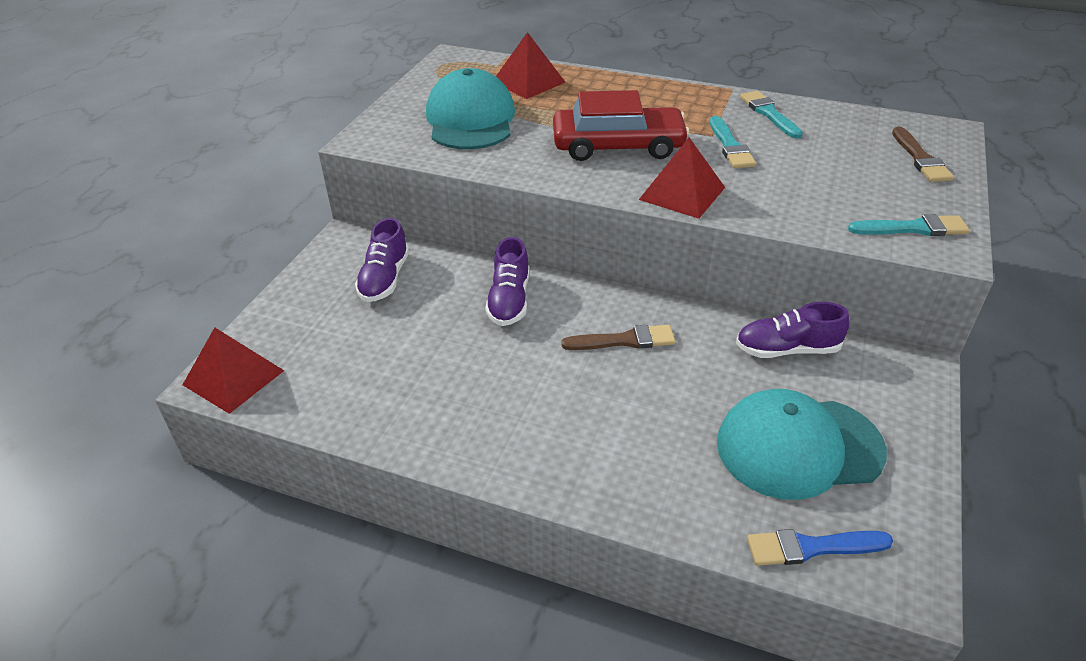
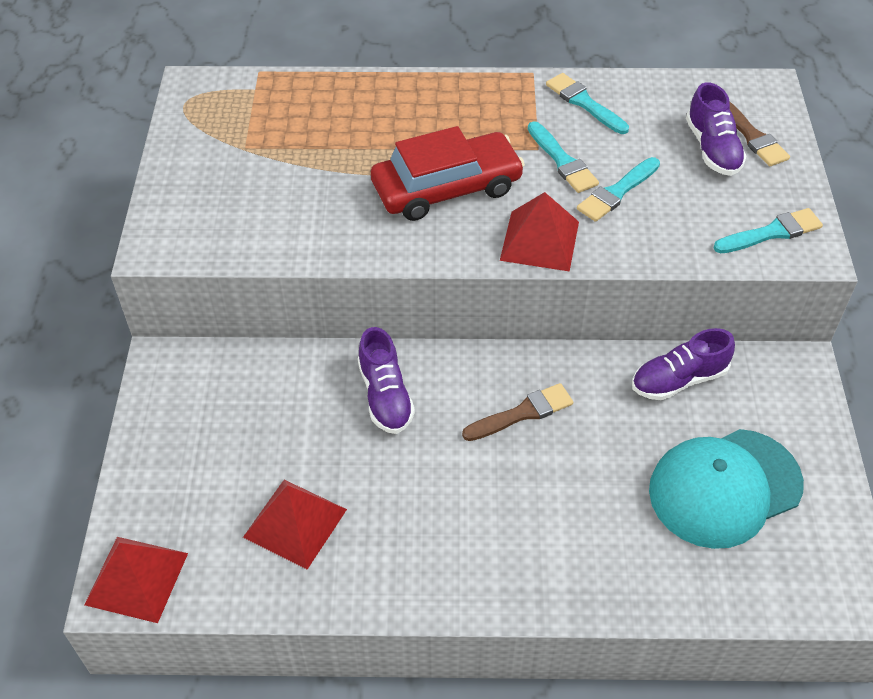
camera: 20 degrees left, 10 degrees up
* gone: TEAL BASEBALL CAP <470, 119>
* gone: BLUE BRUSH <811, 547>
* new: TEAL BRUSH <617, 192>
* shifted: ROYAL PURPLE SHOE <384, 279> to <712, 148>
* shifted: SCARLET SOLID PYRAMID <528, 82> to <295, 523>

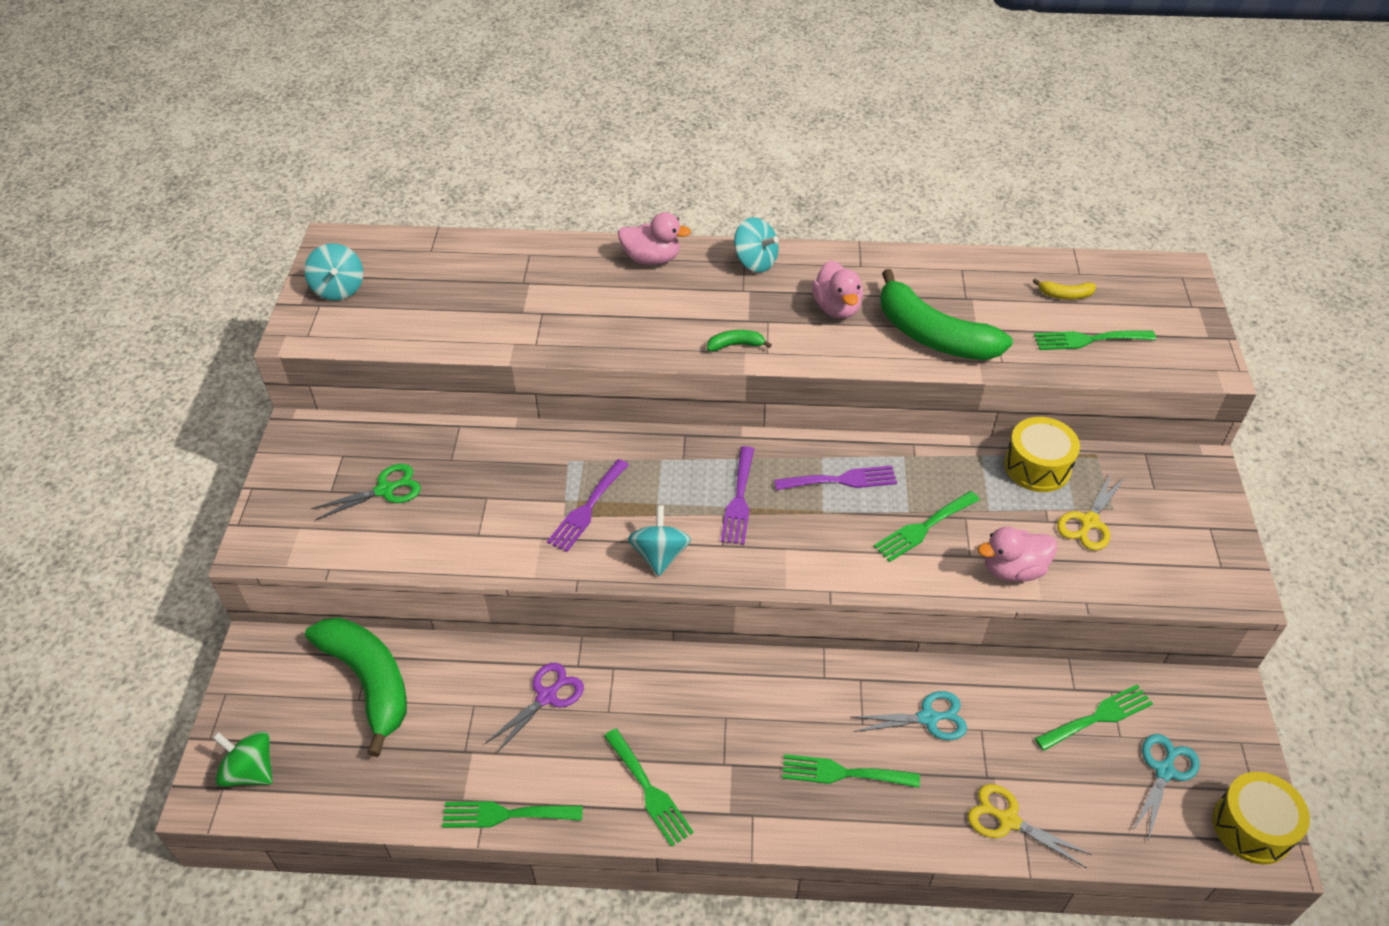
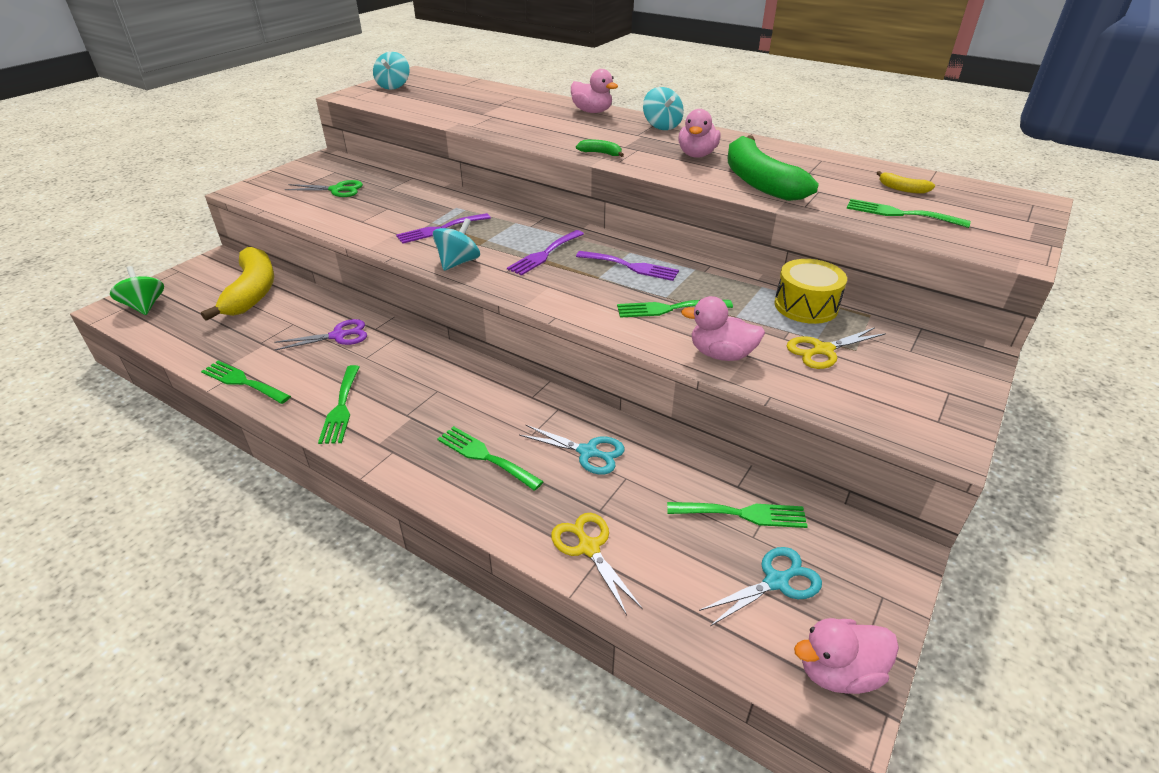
camera: 30 degrees right, 10 degrees down
* swapped: BRIGHT YELLOW TOY DRUM <1252, 827> to ROSY DUCK <838, 672>
* repainted: LEAF-GREEN TOY BANANA <369, 681> to BRIGHT YELLOW TOY BANANA <252, 292>

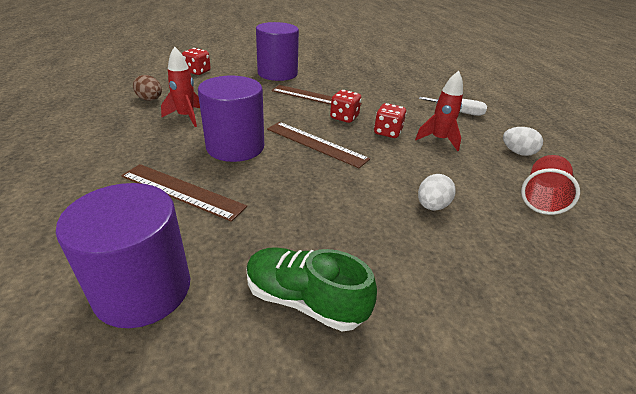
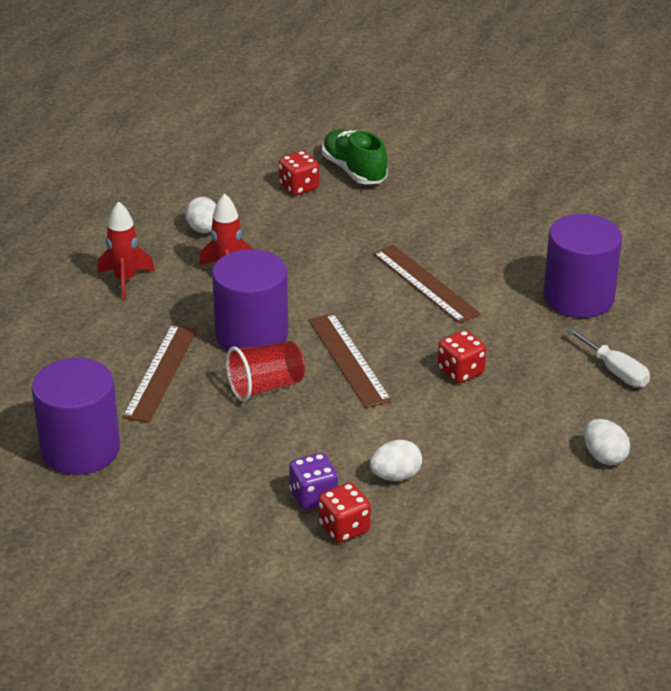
camera: 35 degrees right, 0 degrees up
* new: ROYAL PURPLE DICE <313, 497>
* shifted: LEAF-GREEN SHOE <304, 300> to <354, 170>
* shifted: ROYAL PURPLE CYLINDER SHAPE <277, 74> to <578, 298>
* shifted: SCARLET DICE <344, 117> to <344, 528>
* shifted: SCARLET TOY ROCKET <438, 140> to <125, 280>
* shifted: SCARLET BEAKER <541, 198> to <266, 387>
* repainted: RUSSET TOY EGG <150, 99> to PURE WHITE TOY EGG <203, 230>
* rotated: RUSSET STRAIGHTEDGE <182, 191> = <161, 372> 45 degrees clockwise

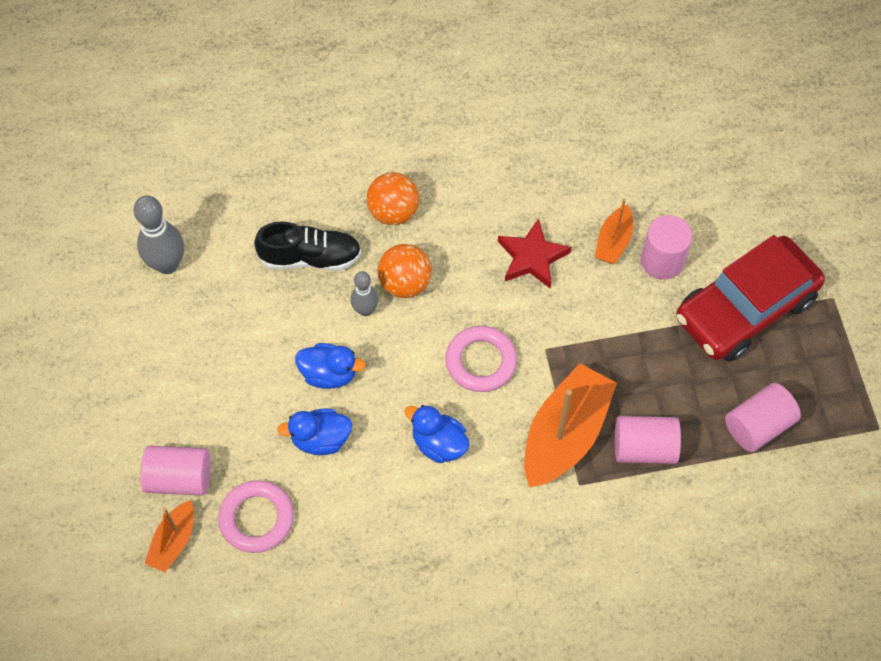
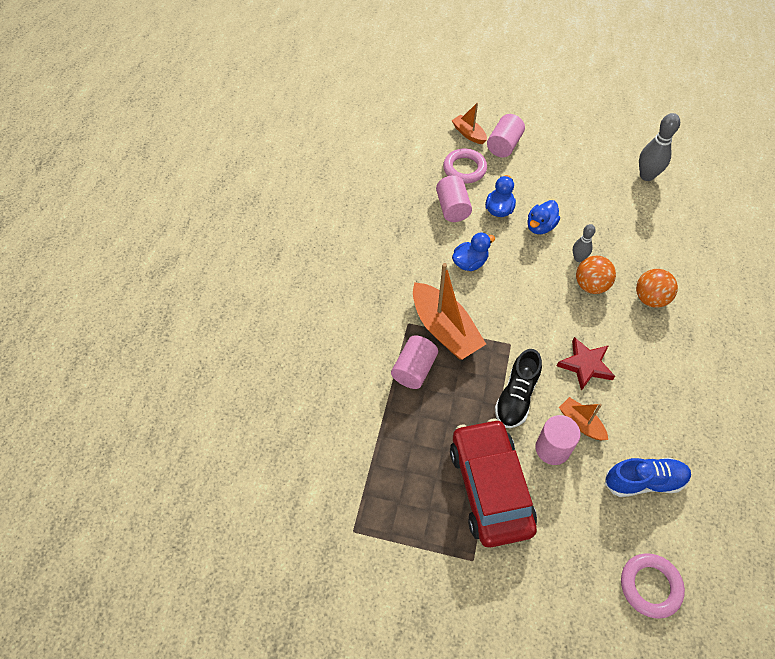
camera: 115 degrees right, 5 degrees down
* new: BLUE SHOE <644, 481>
* shifted: JET-BLACK SHOE <310, 258> to <516, 397>
* shifted: ROSY TORUS <481, 361> to <650, 586>
* shifted: ROSY CYLINDER SHAPE <758, 425> to <452, 208>

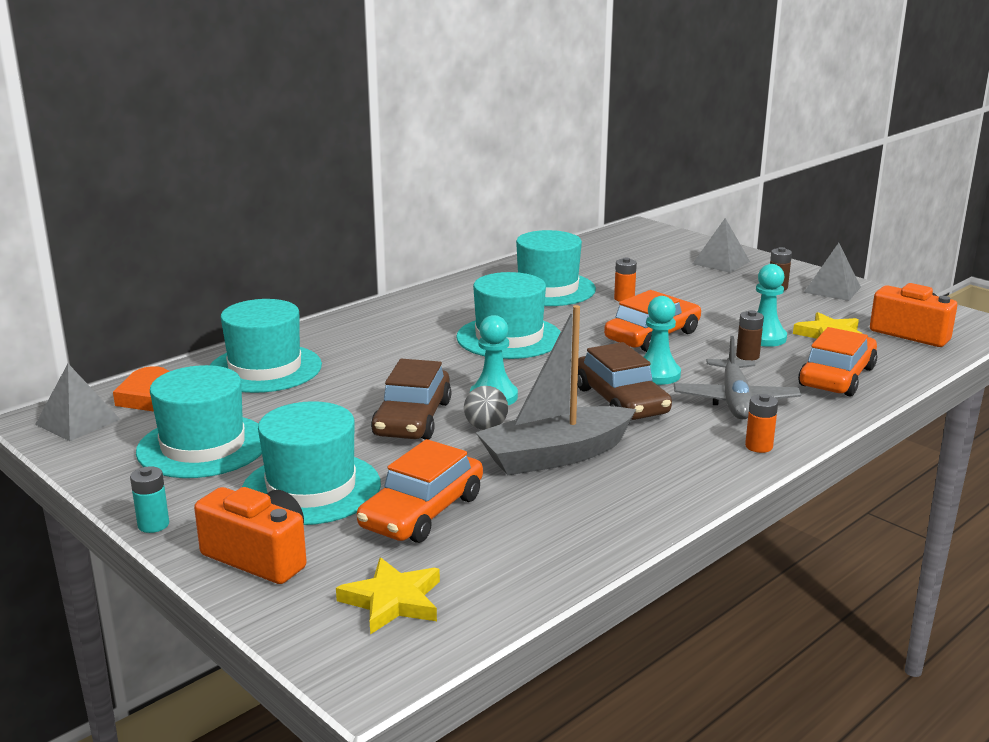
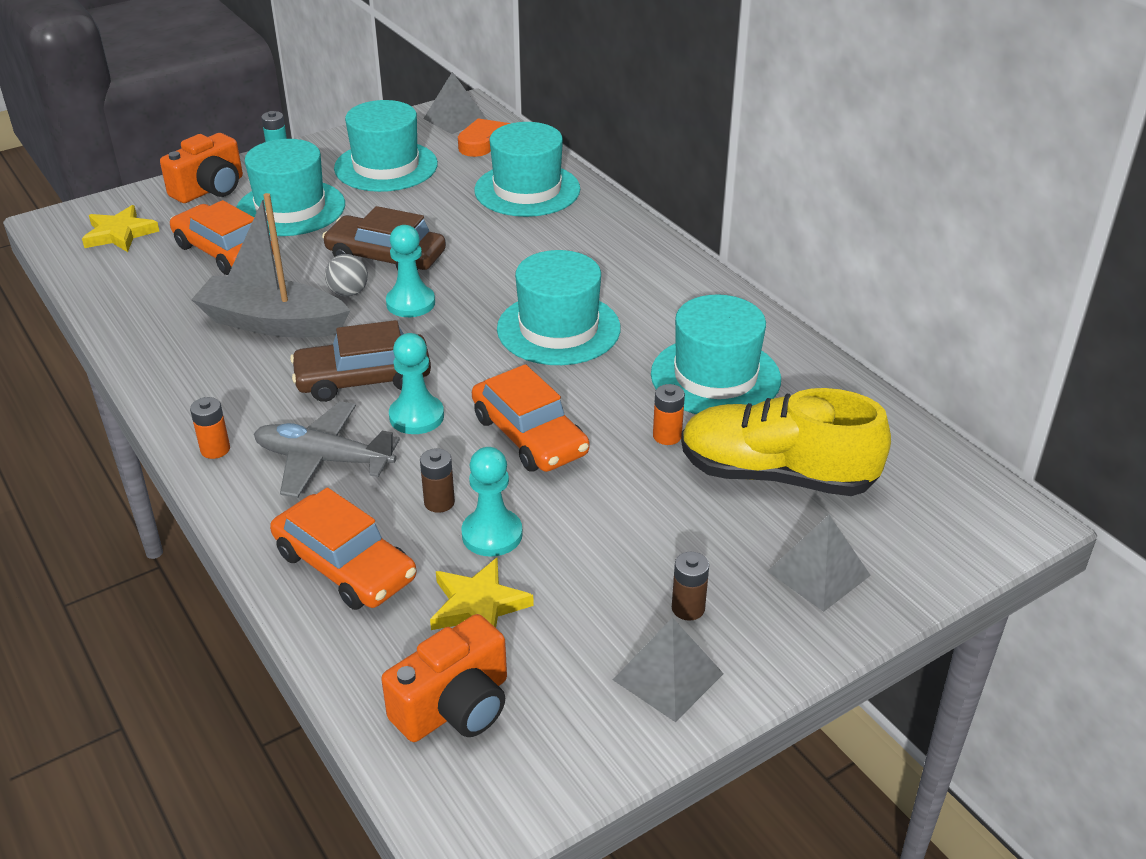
camera: 100 degrees right, 15 degrees up
* new: BRIGHT YELLOW SHOE <776, 475>
* rotated: GRAY SAILBOAT <555, 456> = <273, 323> 60 degrees counterclockwise

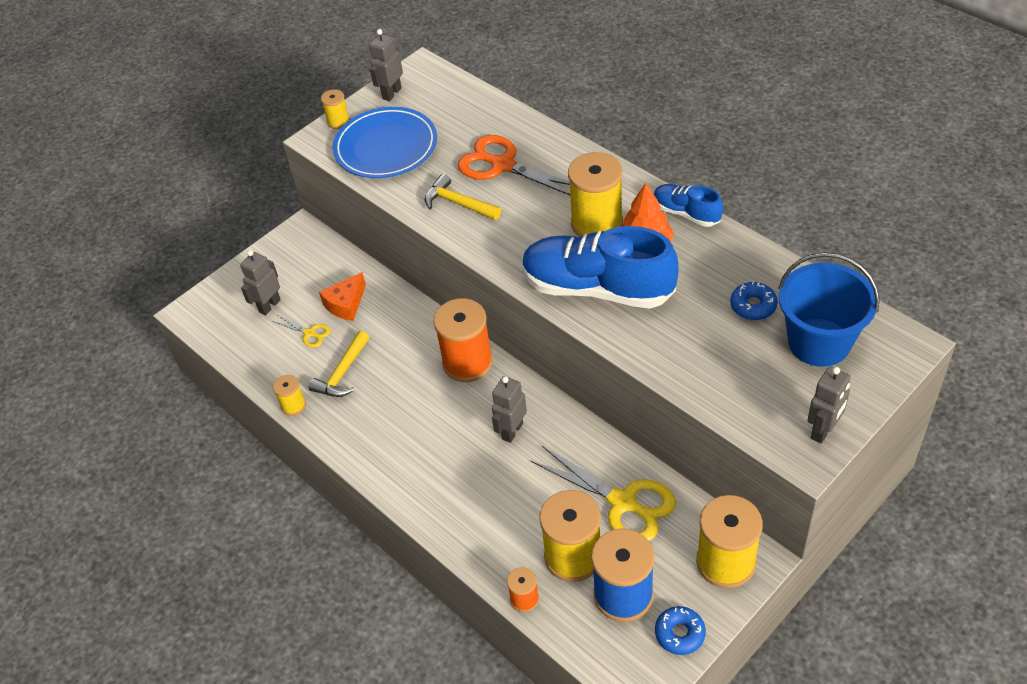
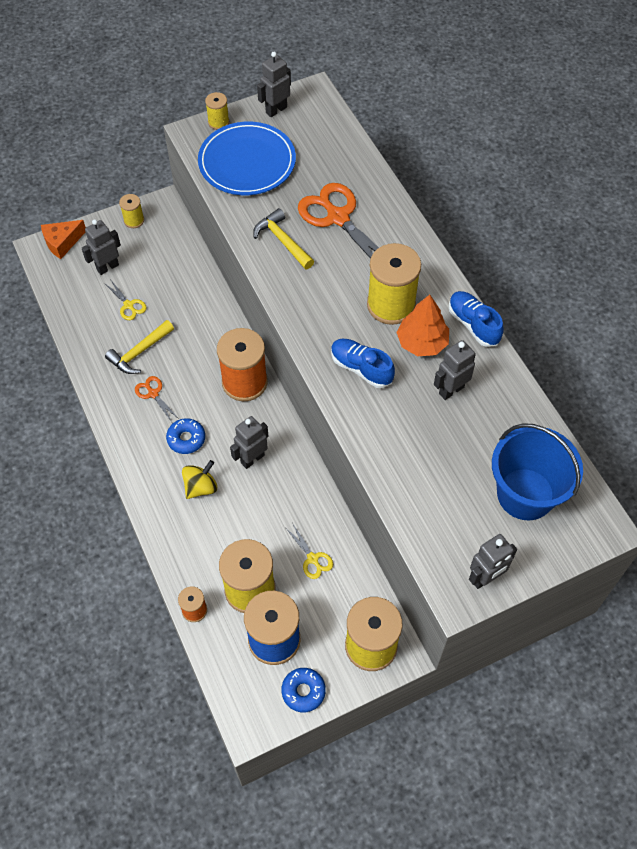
camera: 15 degrees right, 10 degrees up
* new: ORANGE SCISSORS <153, 394>
* new: BRIGHT YELLOW SPINNING TOP <201, 487>
* new: GRAY ROBOT FIGURE <451, 390>
* shifted: BRIGHT YELLOW BOBBIN <293, 405> to <134, 220>
* shifted: ORANGE CHEESE WEDGE <346, 304> to <62, 242>
* shifted: BLUE GLAZED DONUT <753, 306> to <186, 439>
* scaled: BLUE SHOE <597, 288> = <361, 368> x0.50
* scaled: BRIGHT YELLOW SCISSORS <623, 502> = <312, 559> x0.47

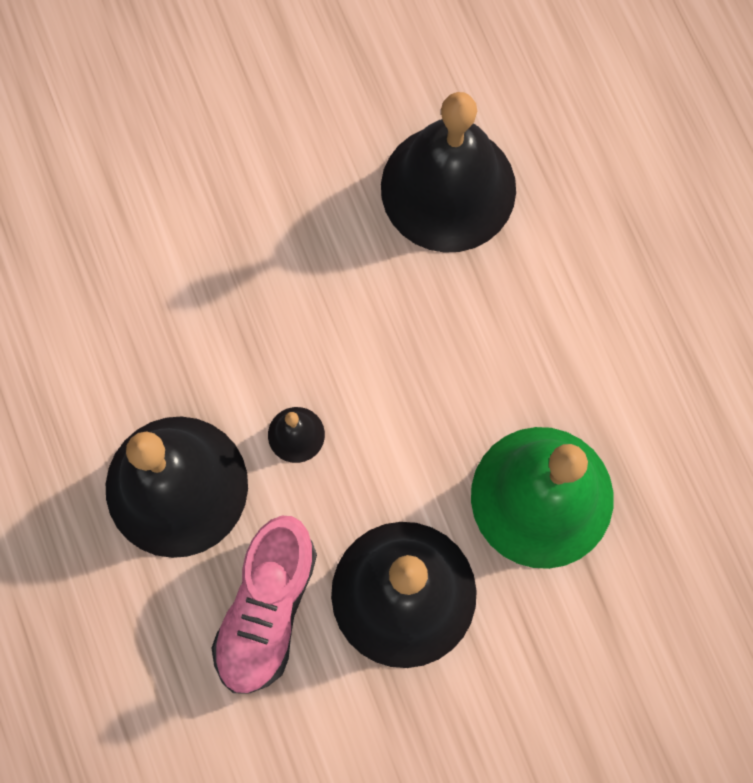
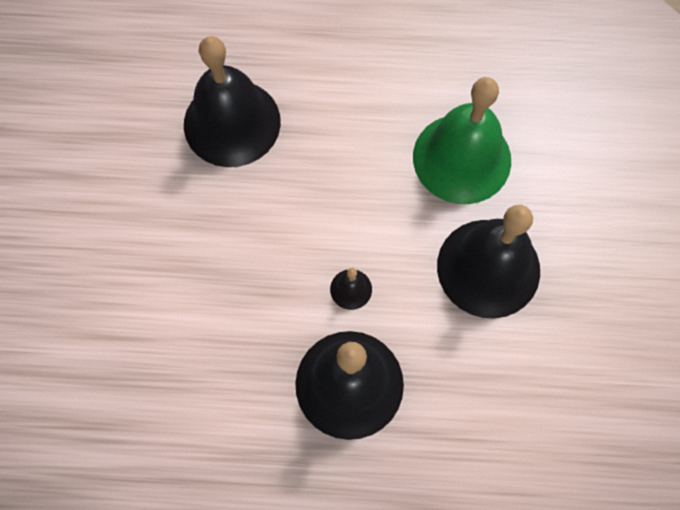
camera: 65 degrees left, 5 degrees down
* gone: ROSY SHOE <267, 609>

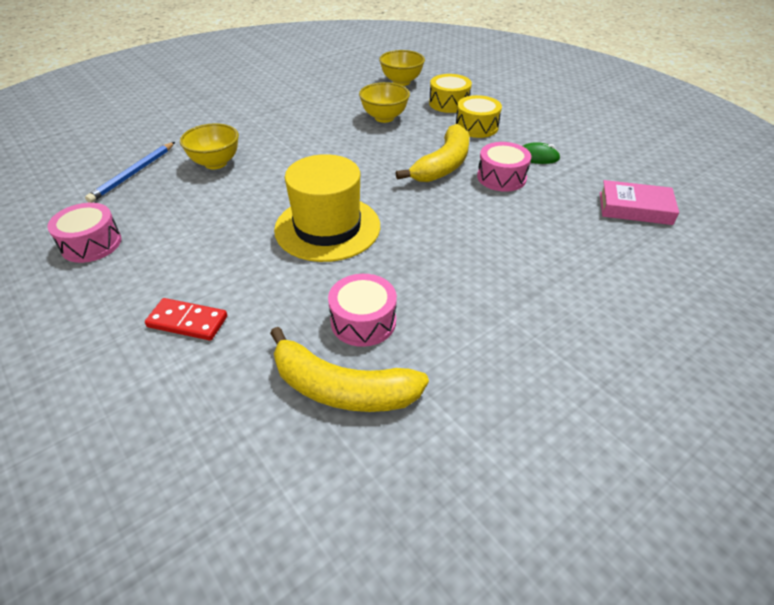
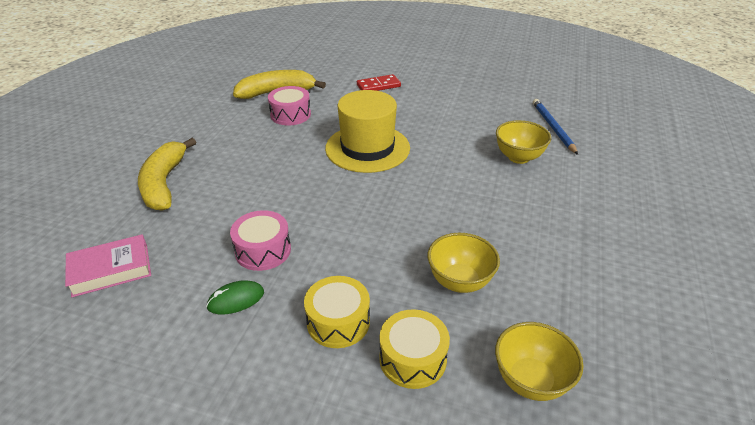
camera: 145 degrees right, 5 degrees down
* gone: ROSY TOY DRUM <91, 244>
* shifted: BRIGHT YELLOW TOY BANANA <443, 165> to <164, 183>

